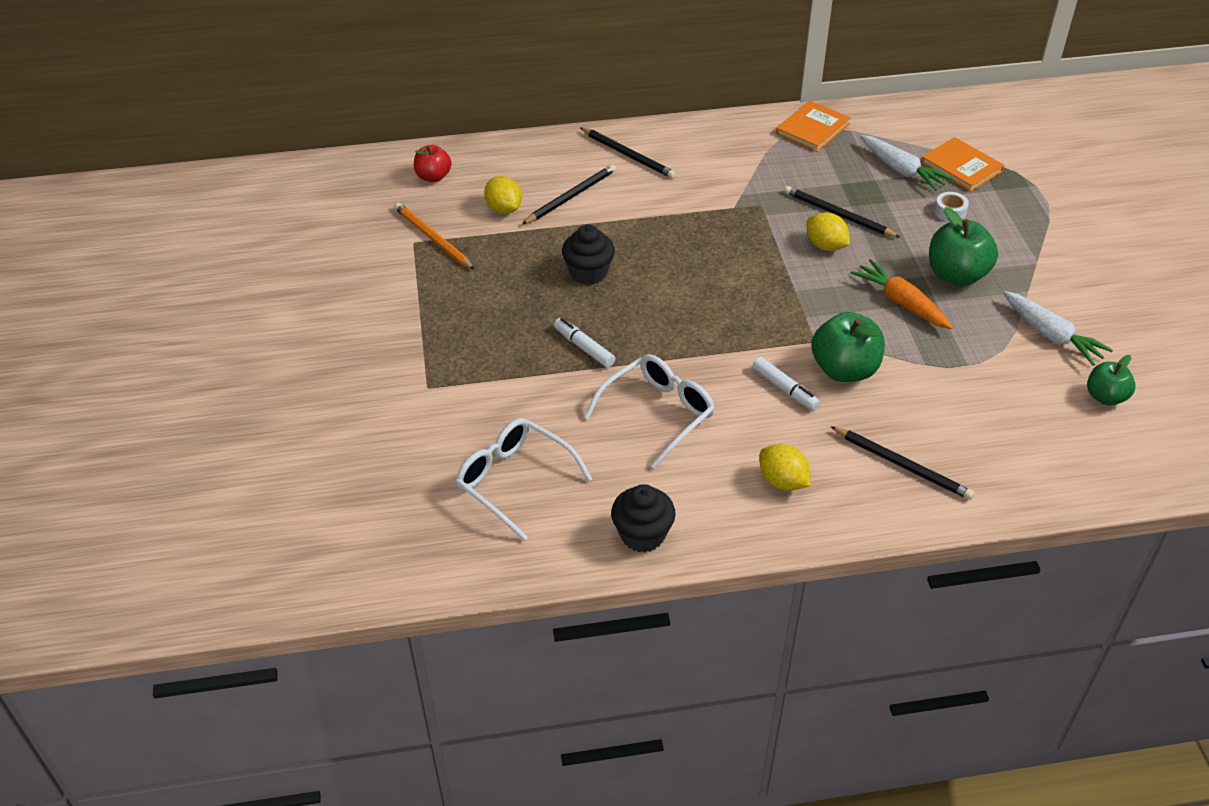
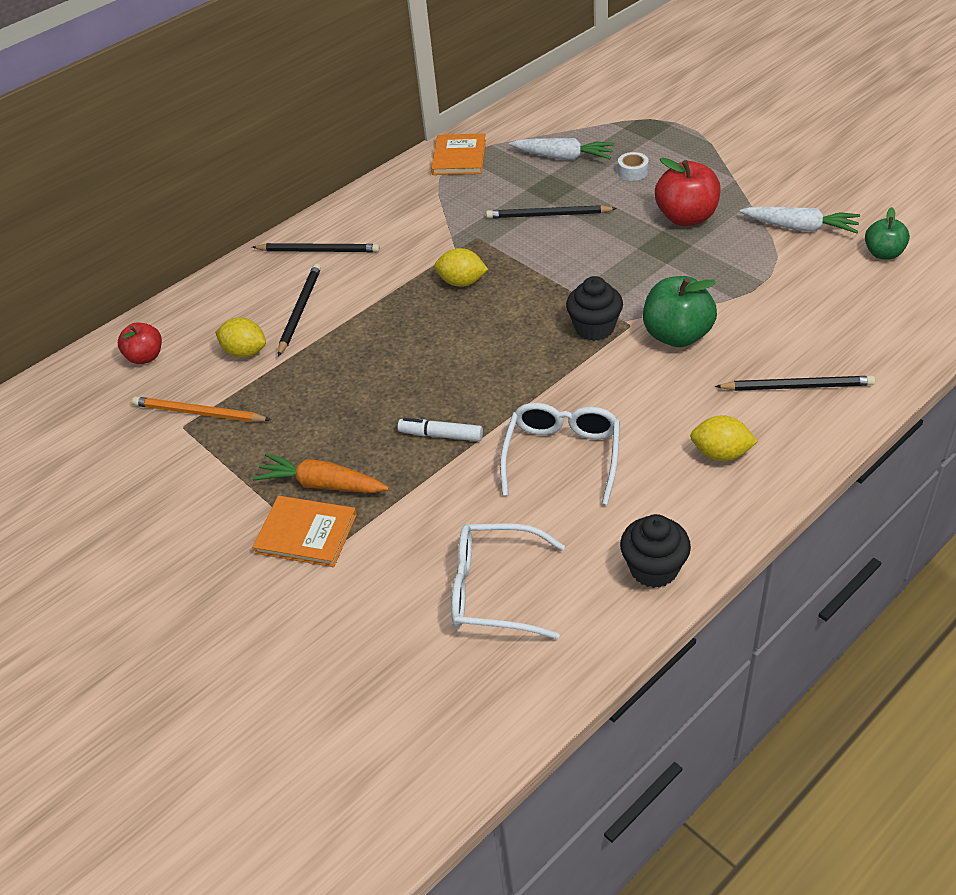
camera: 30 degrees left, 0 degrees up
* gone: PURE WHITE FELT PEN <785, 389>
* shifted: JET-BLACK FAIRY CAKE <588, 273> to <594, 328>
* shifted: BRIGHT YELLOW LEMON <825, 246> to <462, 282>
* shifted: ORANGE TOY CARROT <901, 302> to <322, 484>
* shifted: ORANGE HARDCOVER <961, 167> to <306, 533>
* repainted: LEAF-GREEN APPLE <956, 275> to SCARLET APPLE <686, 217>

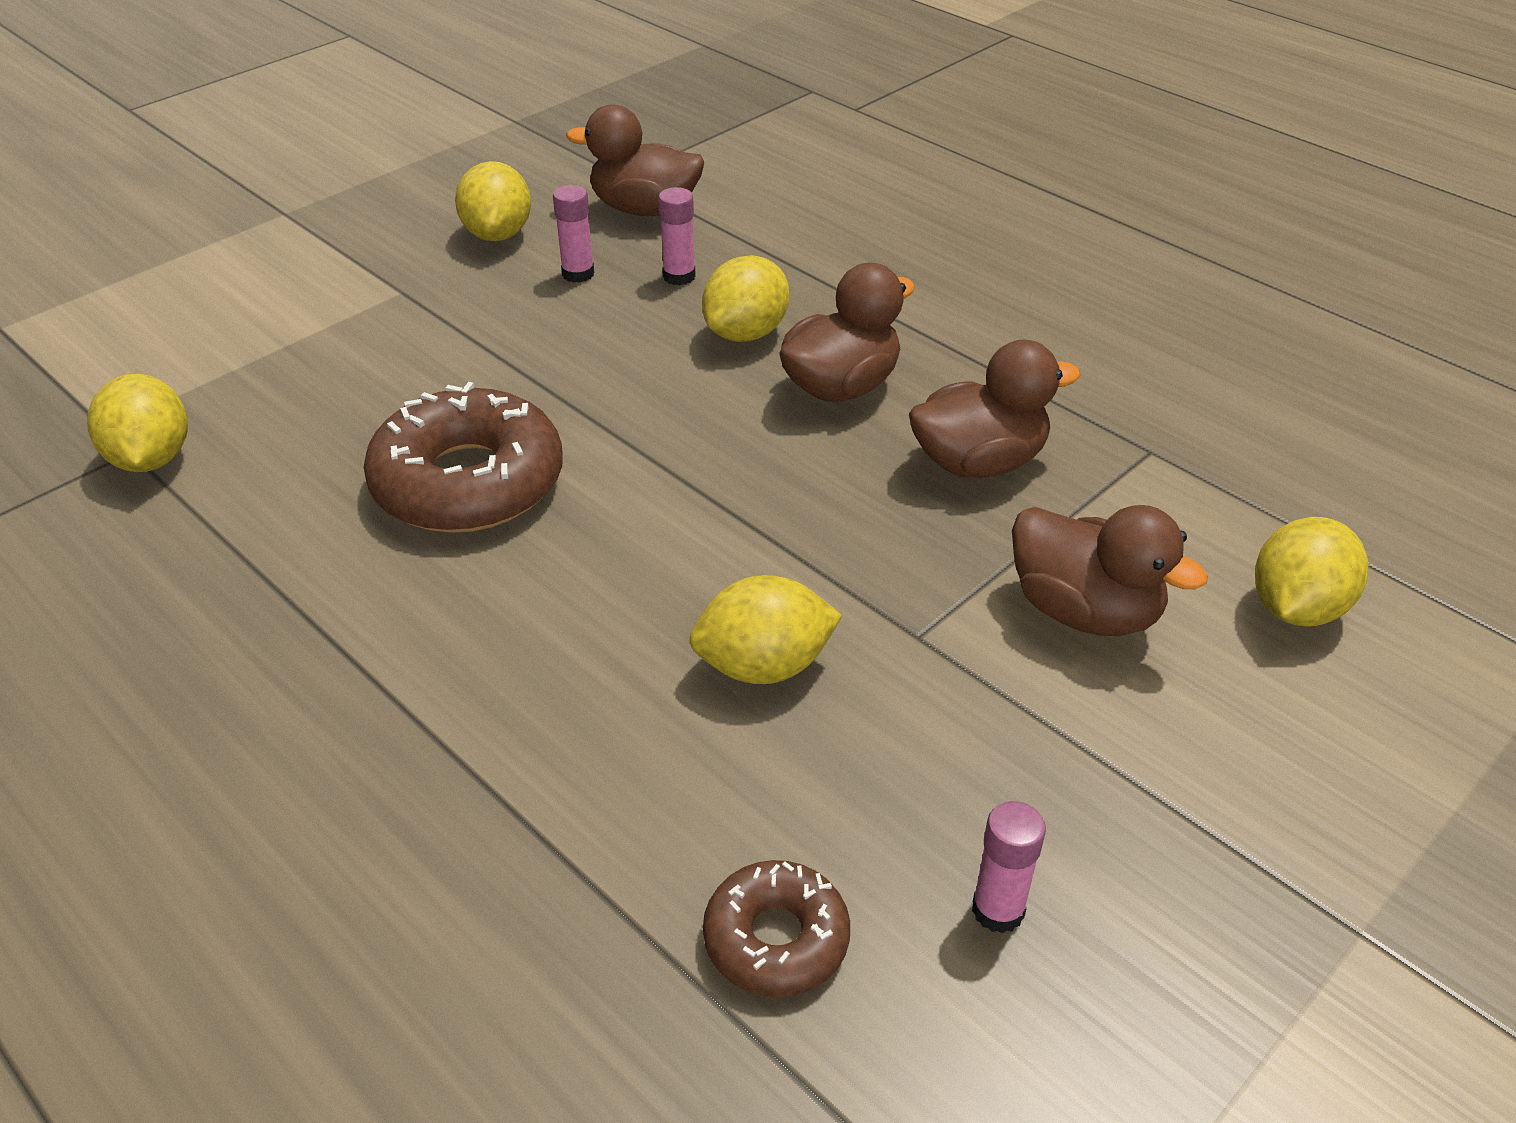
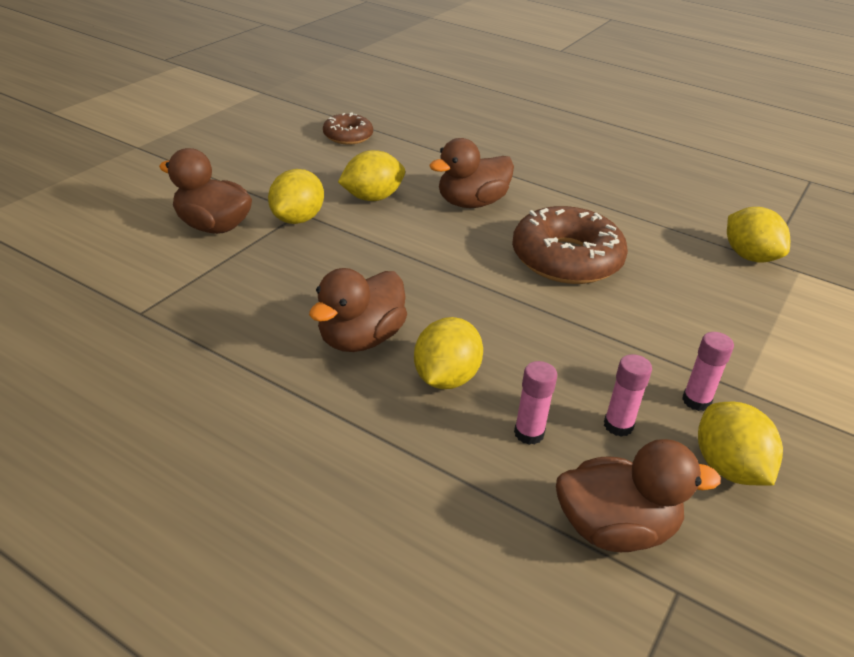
camera: 165 degrees right, 5 degrees down
* shifted: RUSSET DUCK <978, 462> to <471, 203>
* shifted: ROSY GLUE <998, 910> to <696, 401>
* shifted: BRIGHT YELLOW LEMON <1296, 608> to <297, 219>

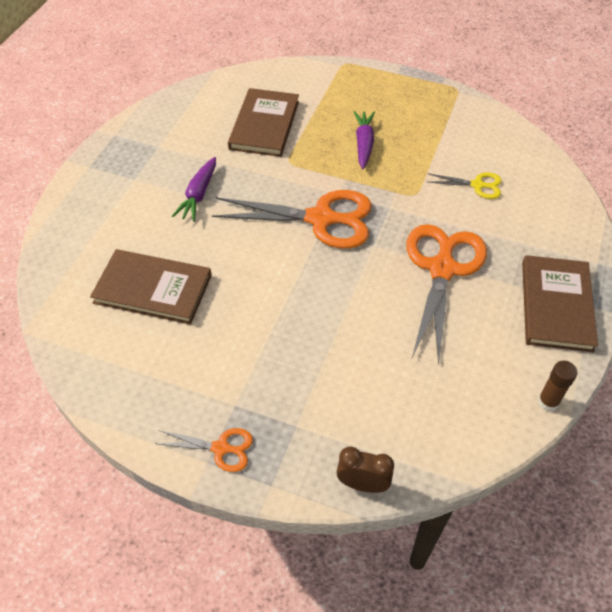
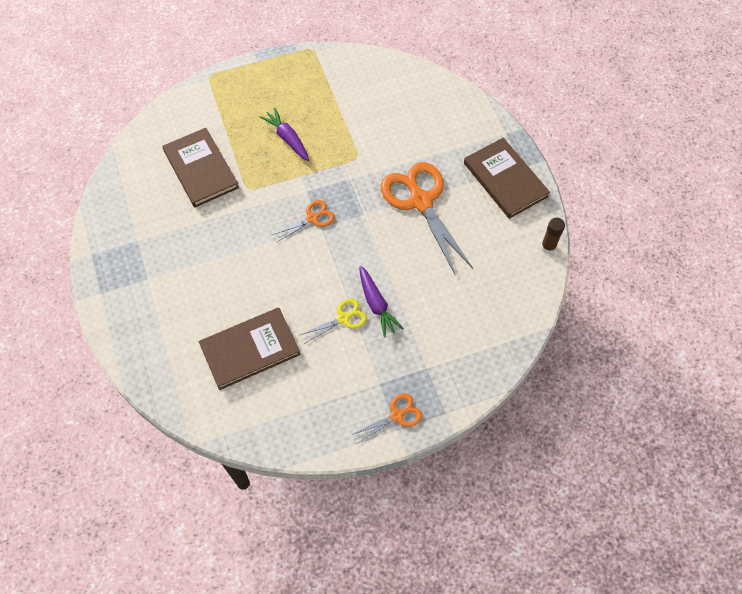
camera: 40 degrees left, 10 degrees up
* gone: RUSSET ALARM CLOCK <362, 484>
* shifted: ROYAL PURPLE TOY CARROT <198, 194> to <376, 304>
* shifted: BRIGHT YELLOW SCISSORS <477, 185> to <343, 318>
* scaled: ORANGE SCISSORS <320, 219> = <312, 218> x0.49

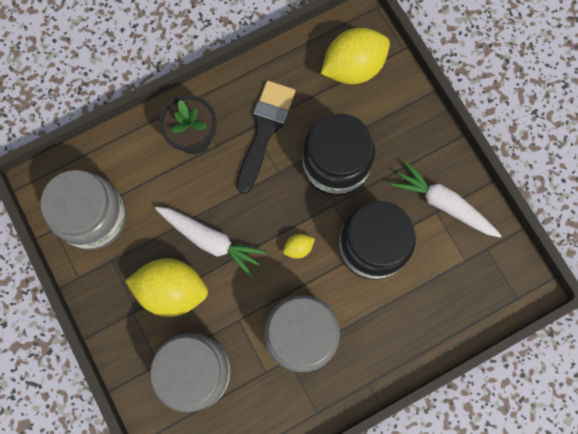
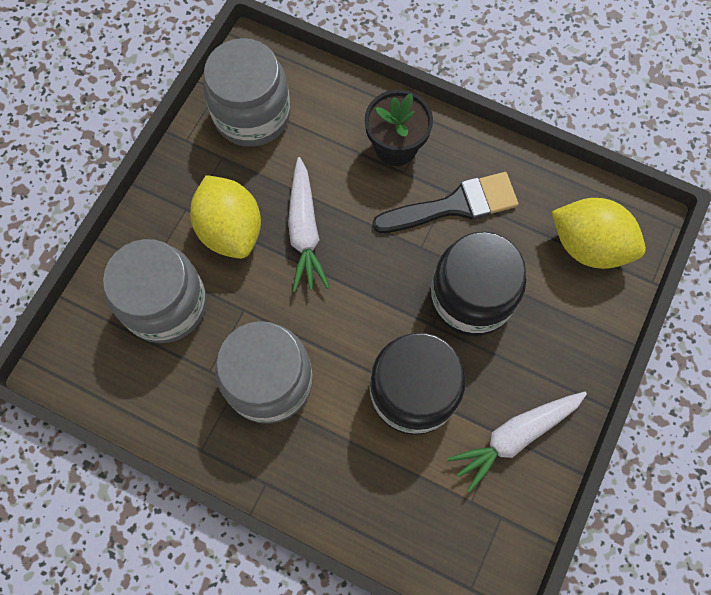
camera: 55 degrees right, 5 degrees down
* gone: BRIGHT YELLOW LEMON <298, 248>
* rotated: PURE WHITE TOY CARROT <443, 204> = <515, 437> 120 degrees counterclockwise

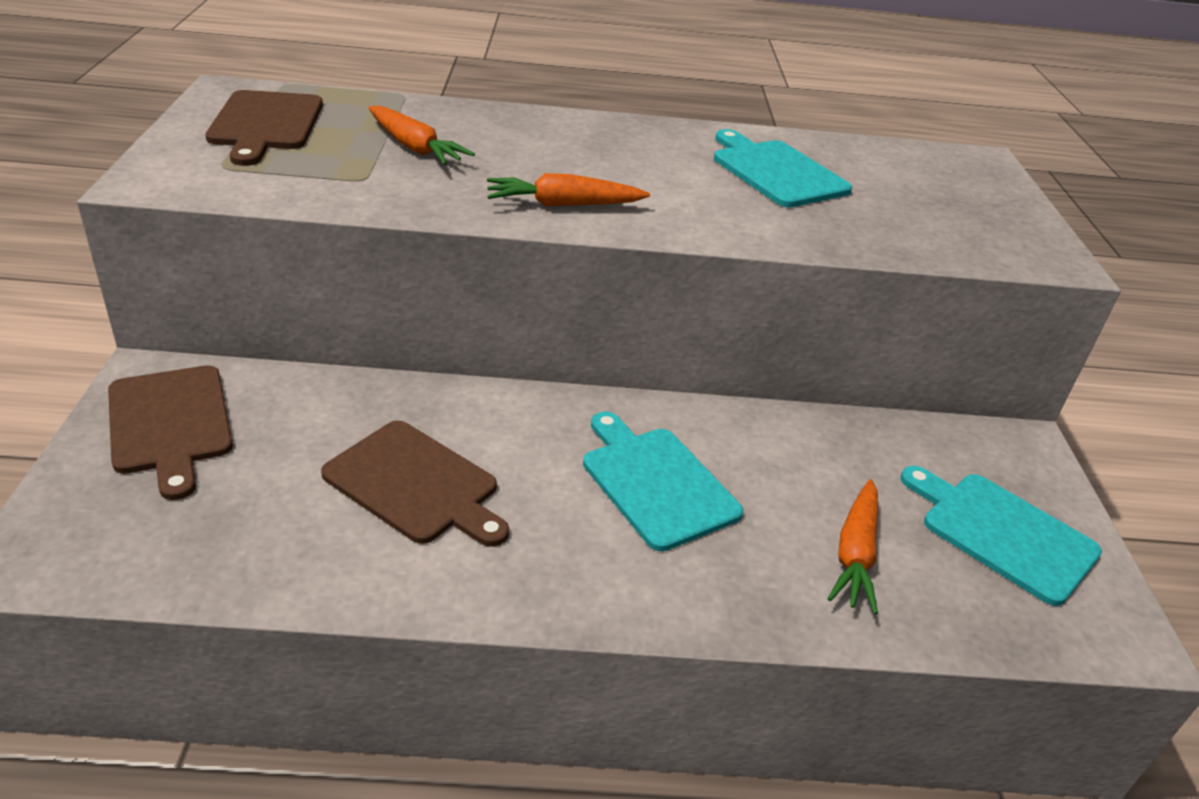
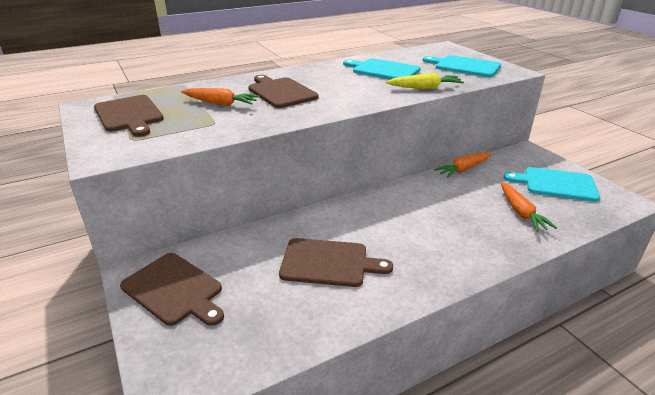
camera: 25 degrees left, 5 degrees down
* new: RUSSET BREAD BOARD <281, 92>
* new: BRIGHT YELLOW TOY CARROT <425, 88>
* shifted: ORANGE TOY CARROT <563, 205> to <463, 169>
* shifted: TEAL BREAD BOARD <656, 483> to <464, 66>

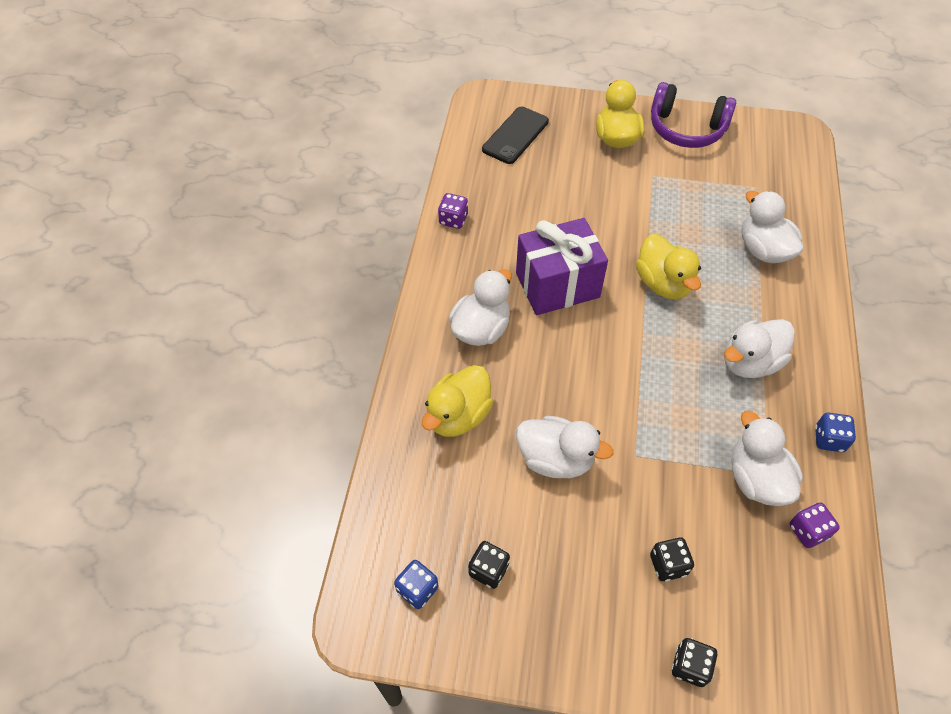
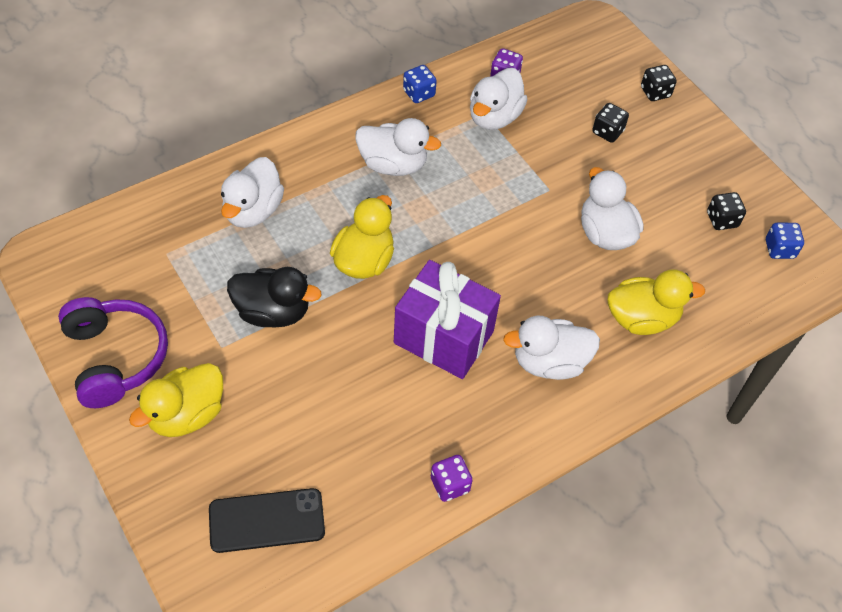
camera: 135 degrees left, 0 degrees up
* new: JET-BLACK DUCK <273, 312>

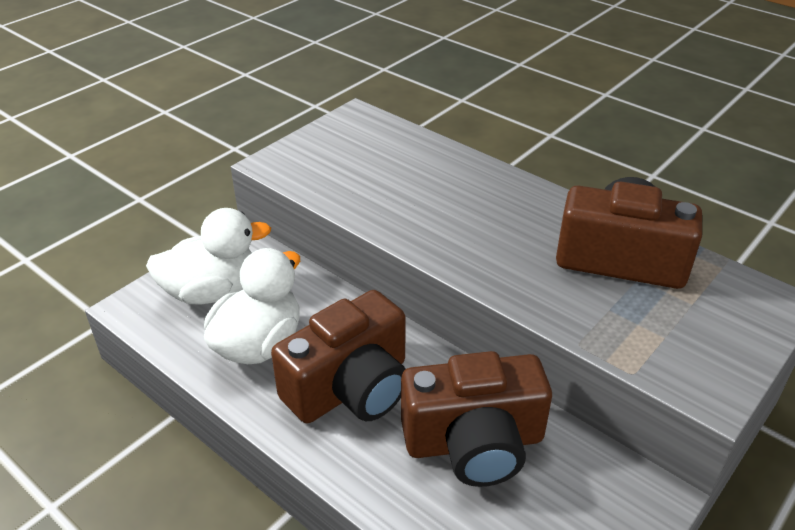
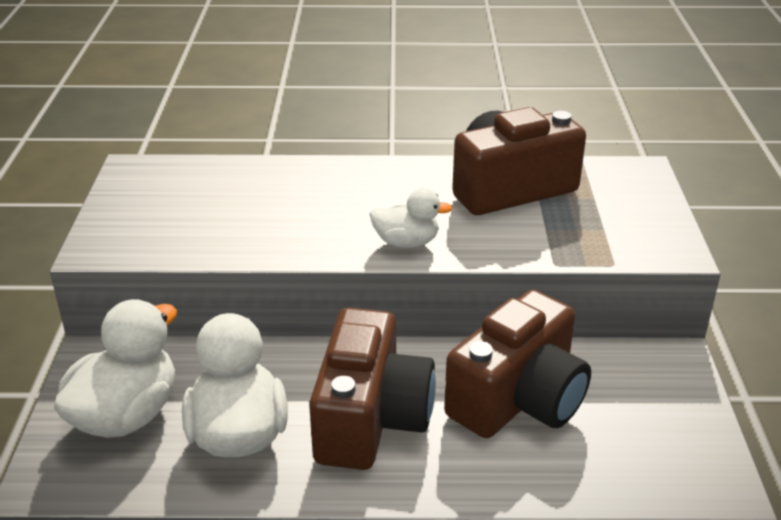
camera: 40 degrees left, 5 degrees down
* new: PURE WHITE DUCK <406, 242>

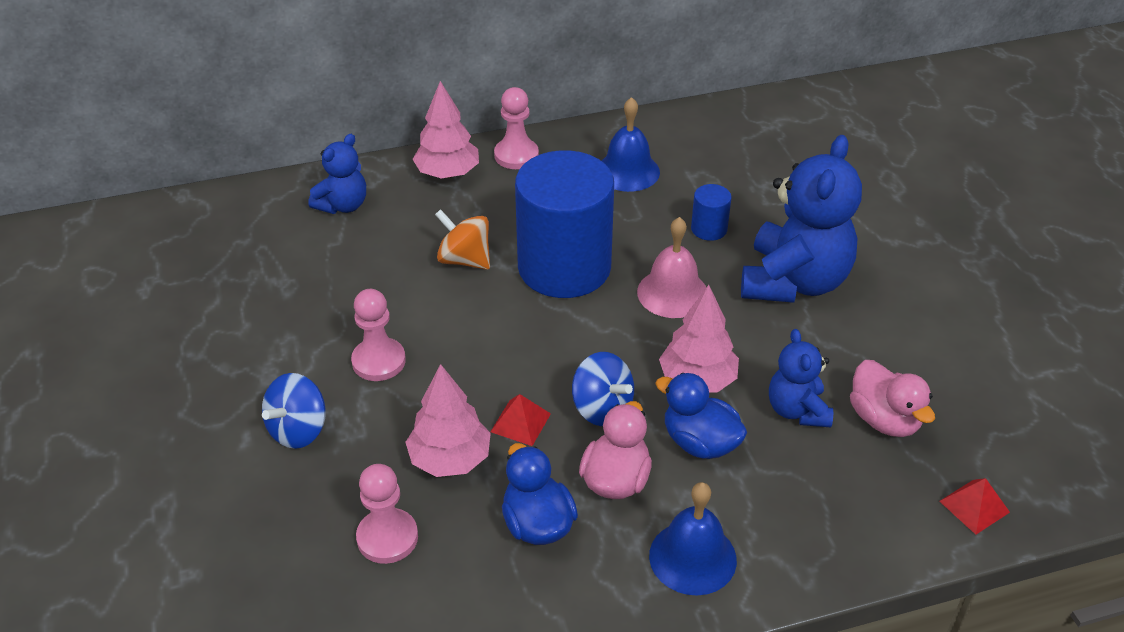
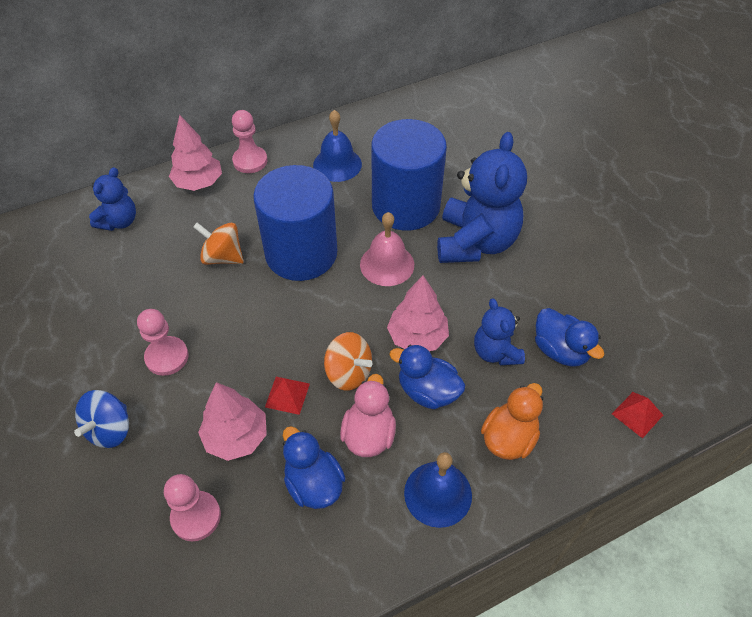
camera: 10 degrees left, 10 degrees up
* new: ORANGE DUCK <509, 438>
* repainted: BLUE SPINNING TOP <602, 408> to ORANGE SPINNING TOP <348, 373>
* repainted: ROSY DUCK <884, 419> to BLUE DUCK <560, 350>
* scaled: BLUE CYLINDER SHAPE <709, 229> = <405, 206> x2.48

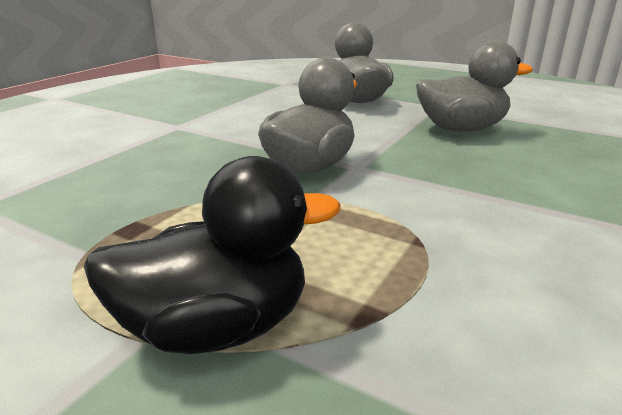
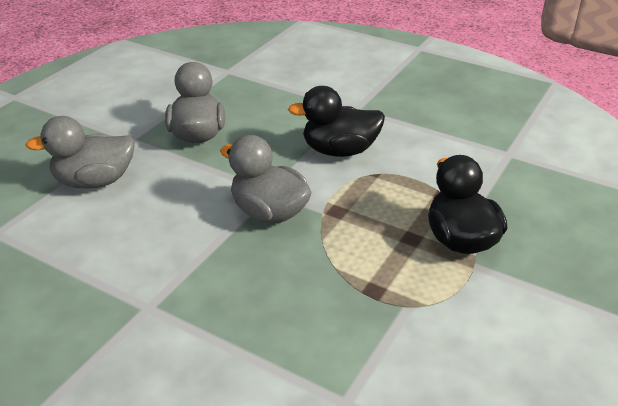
camera: 90 degrees left, 10 degrees up
* new: JET-BLACK DUCK <339, 151>

